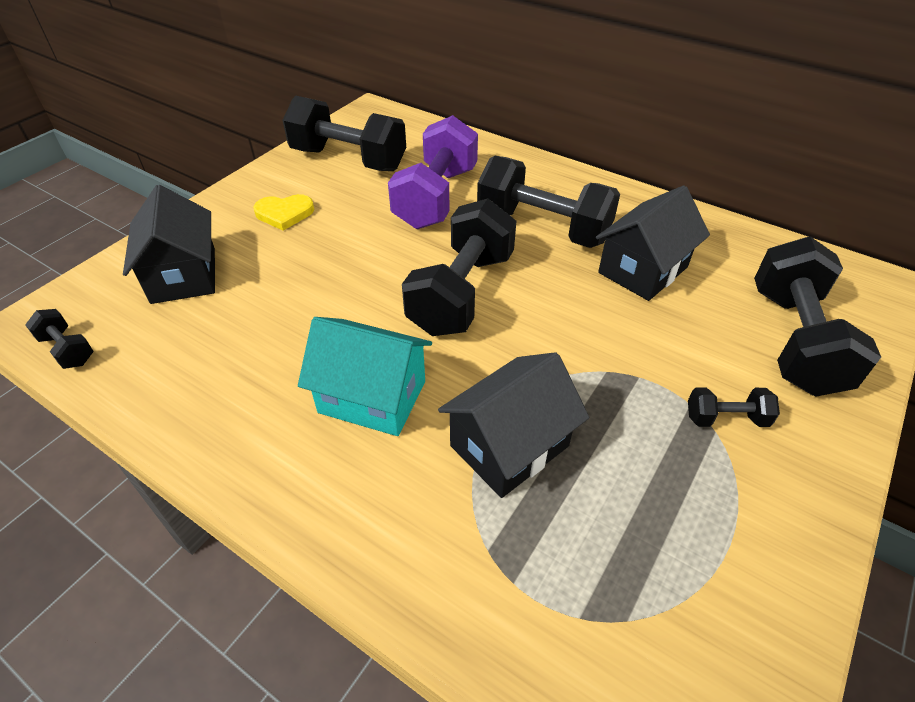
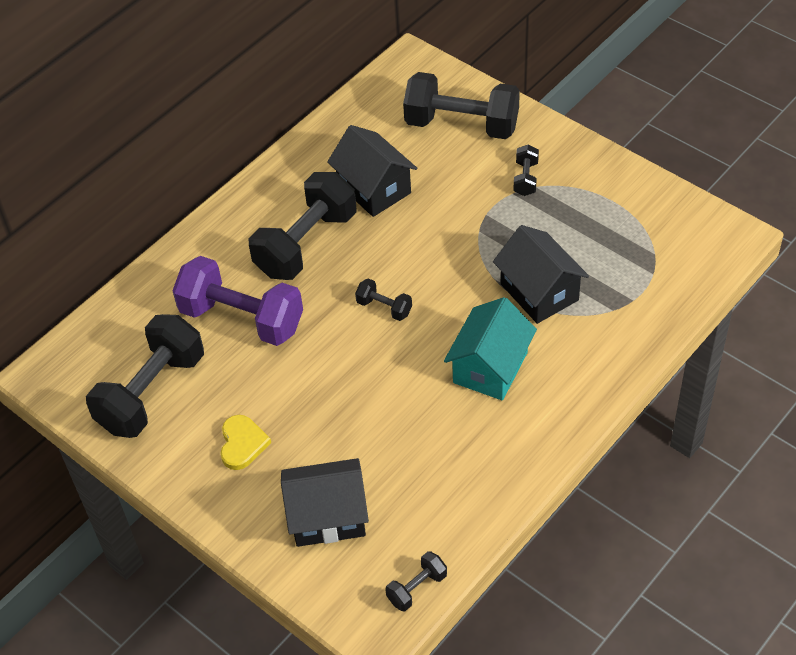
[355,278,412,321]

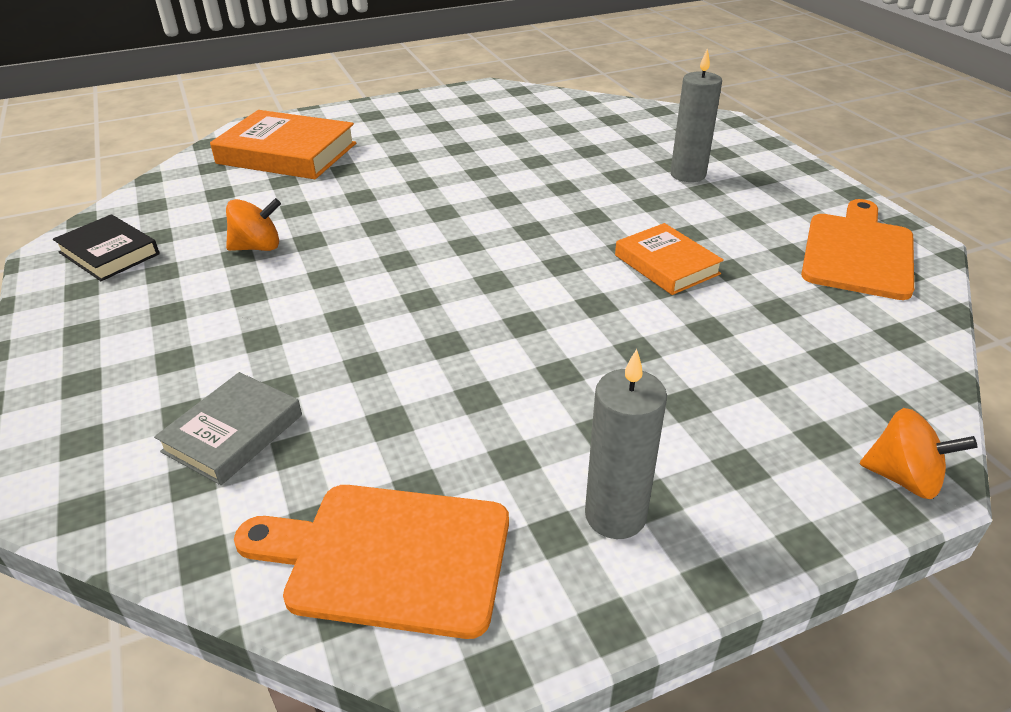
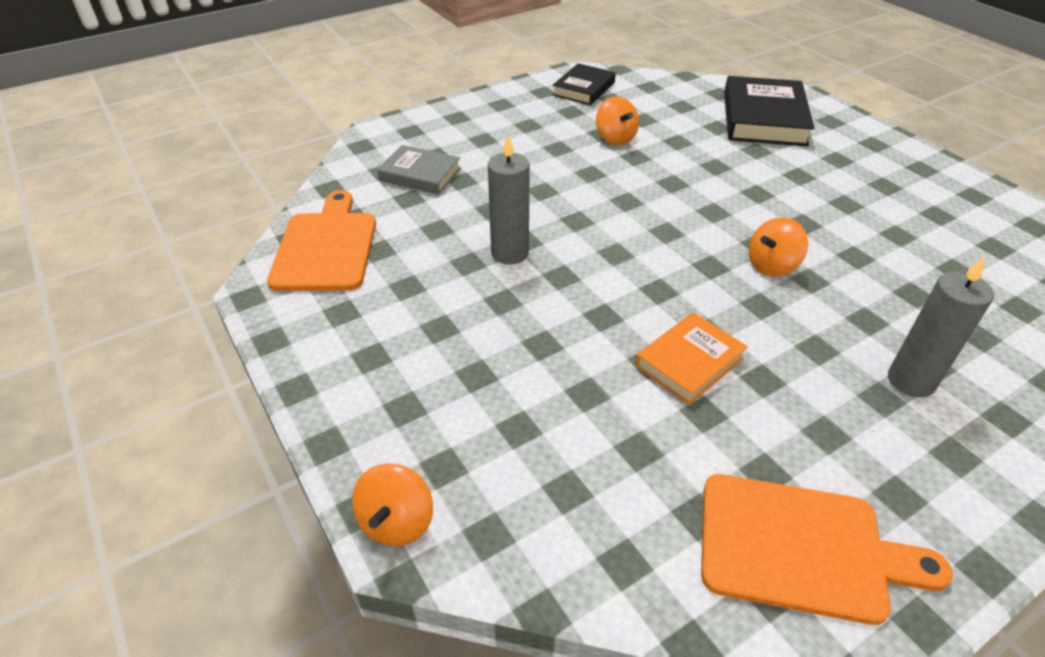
[749,218,808,277]
[488,135,530,264]
[724,76,815,147]

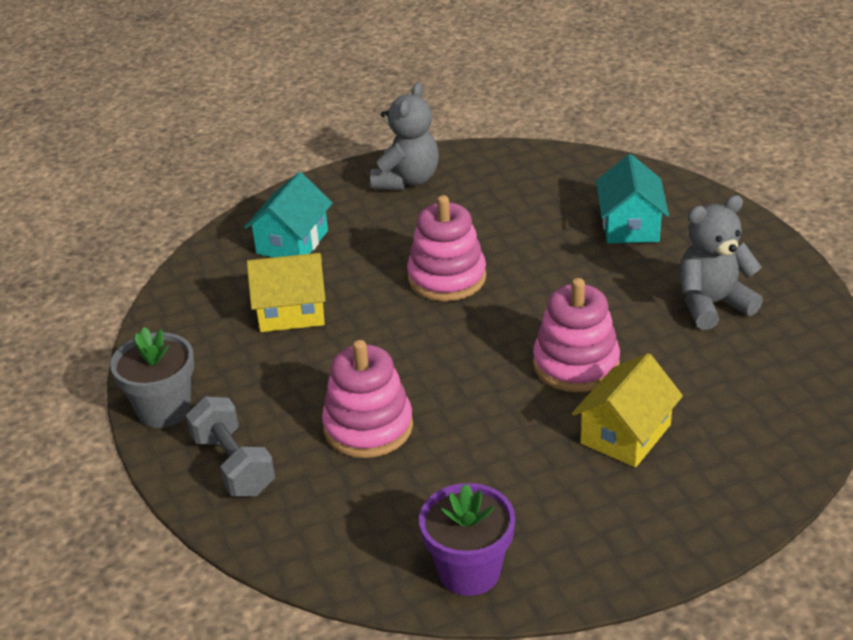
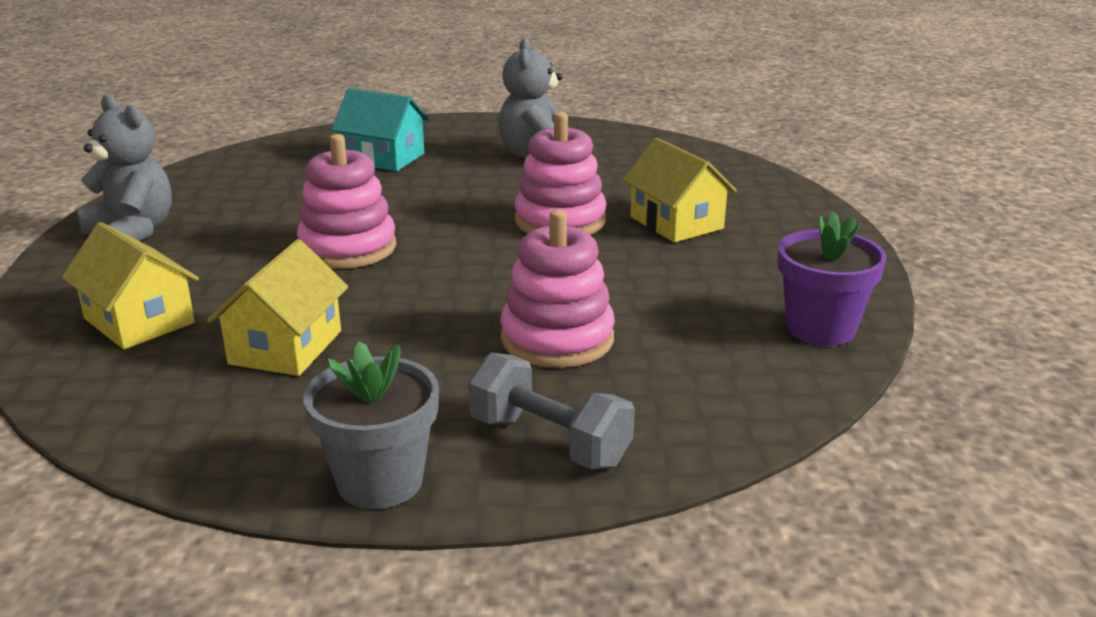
[62,222,199,349]
[468,352,635,469]

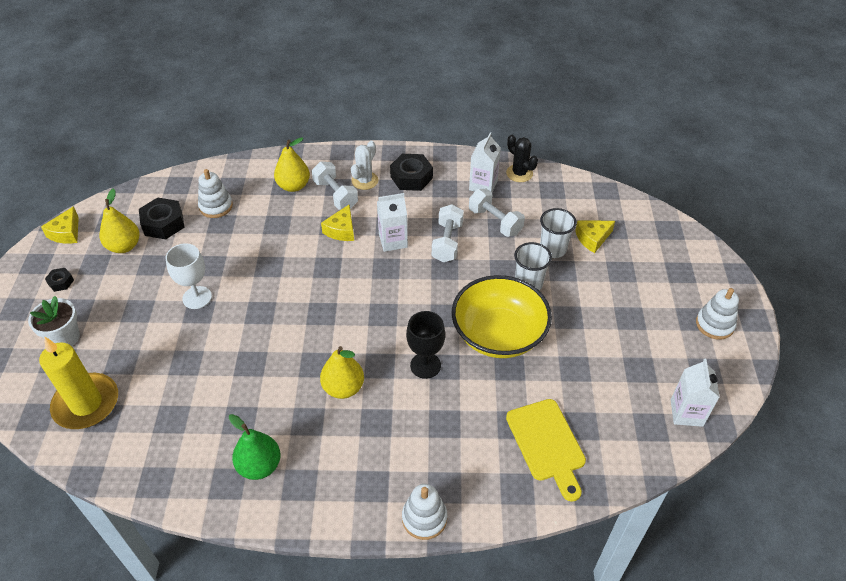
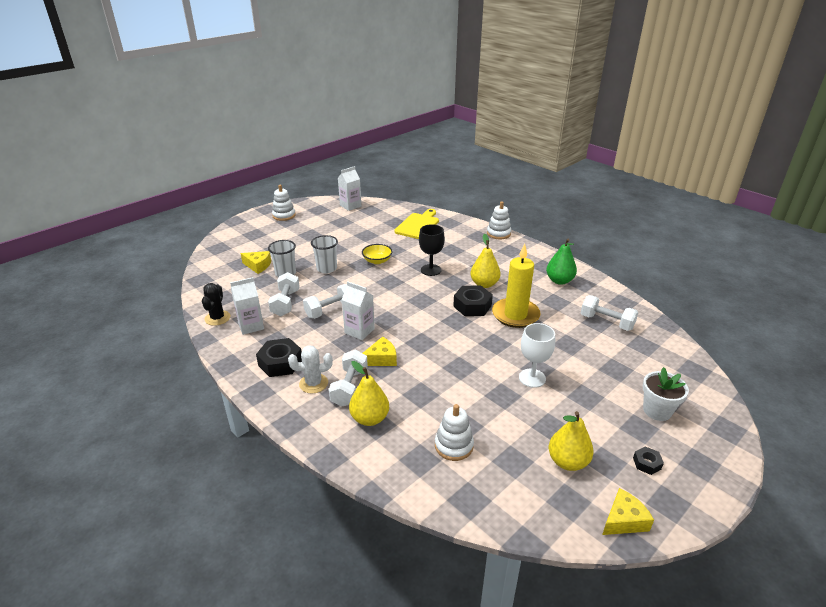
[581,295,639,331]
[492,243,541,328]
[453,285,493,316]
[362,244,393,264]

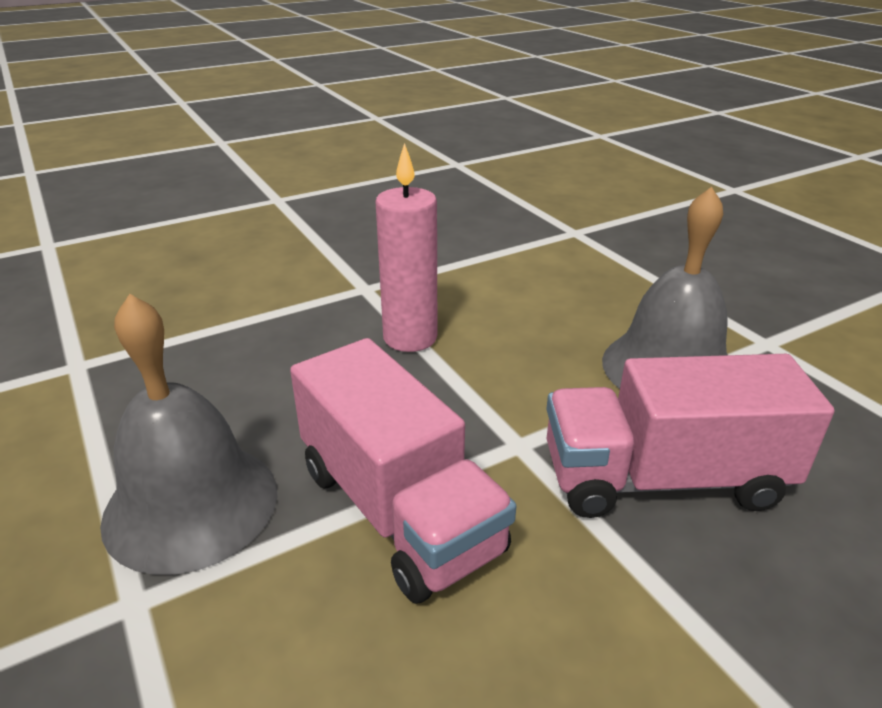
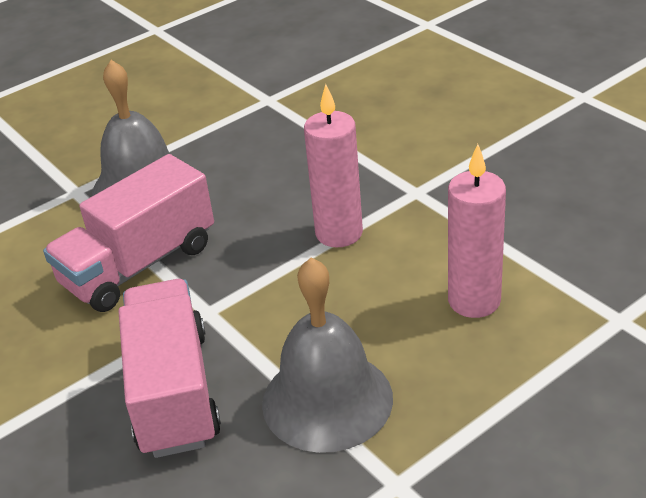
[448,144,506,318]

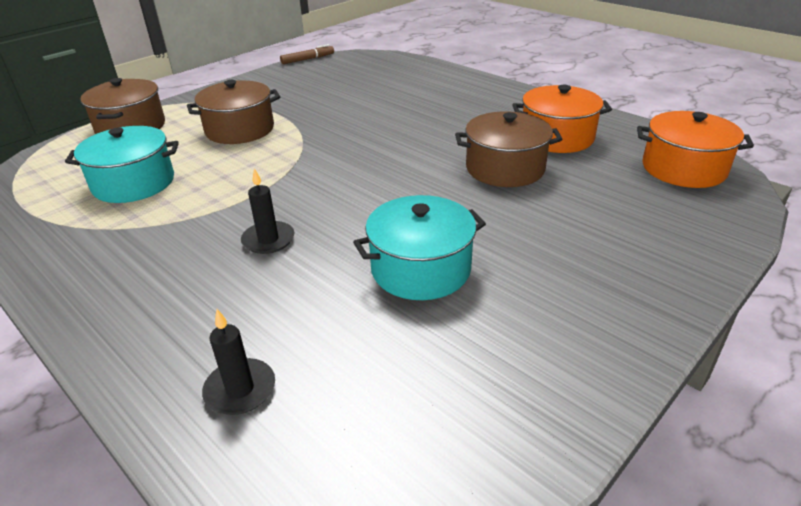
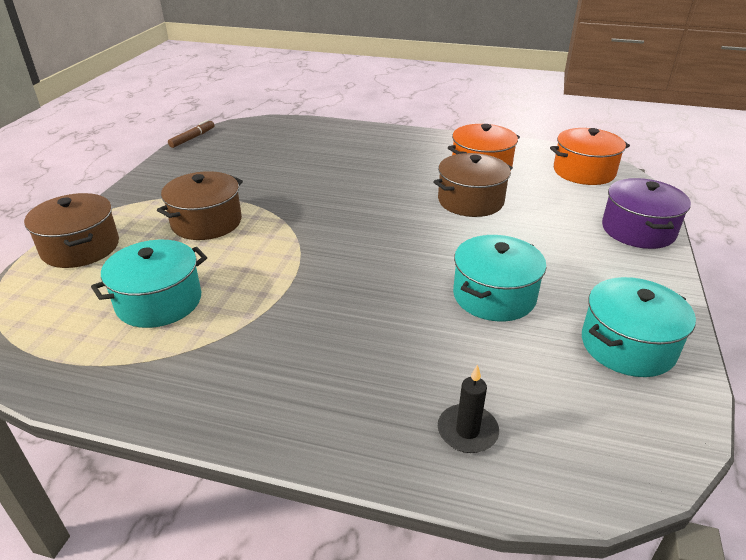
[241,168,294,254] (first image)
[582,277,696,377]
[602,178,691,249]

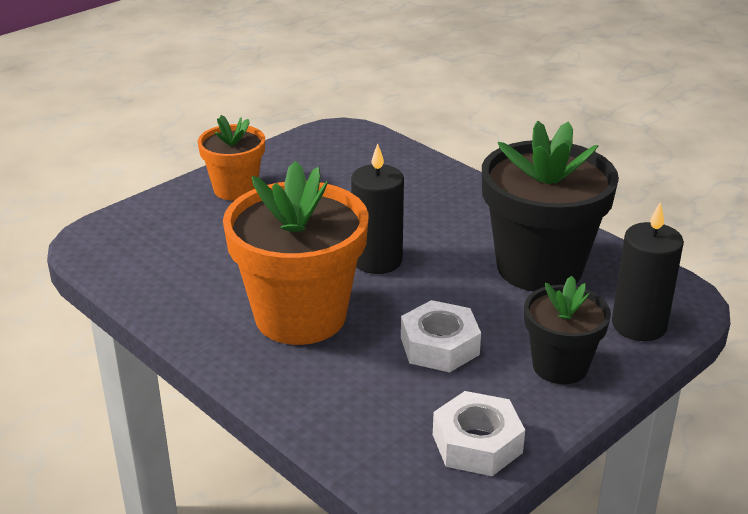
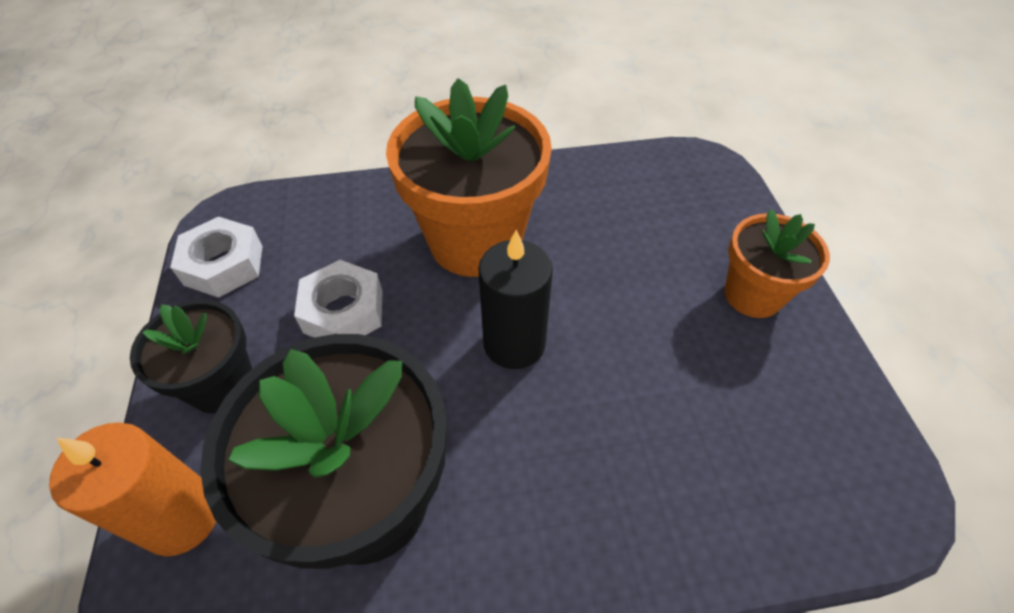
[49,422,216,556]

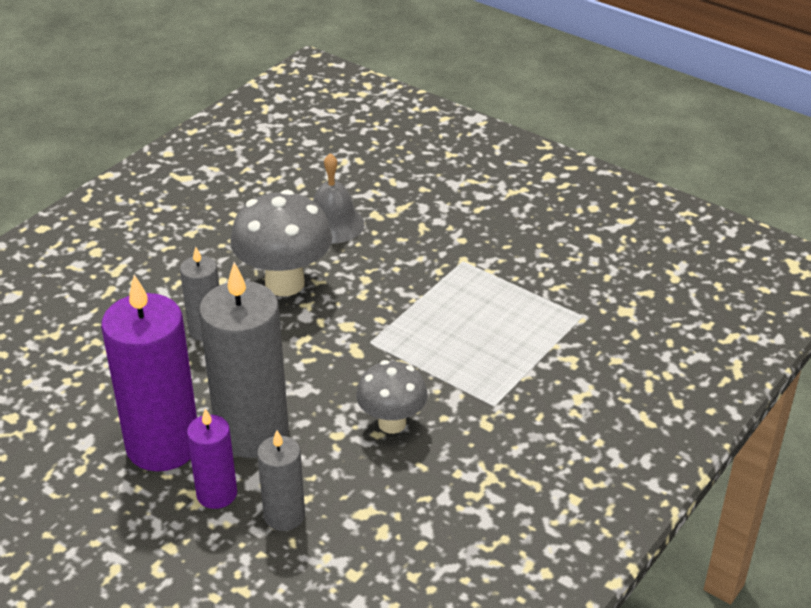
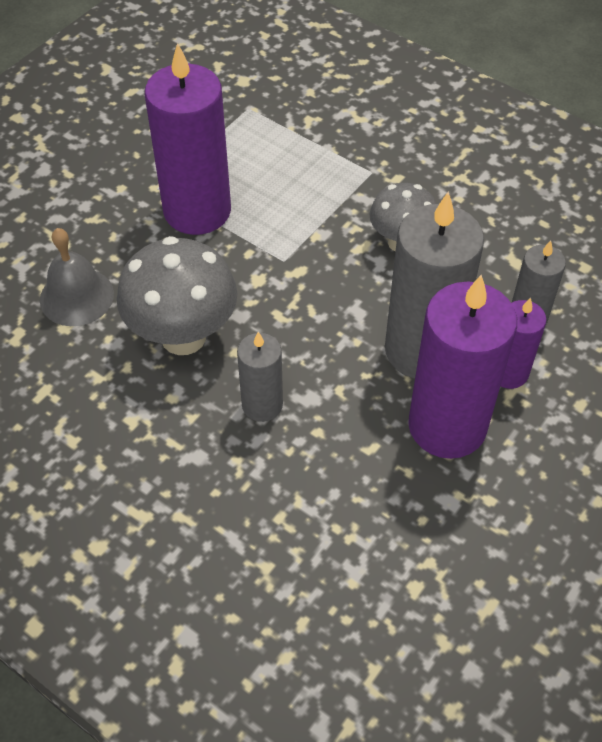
[145,43,231,235]

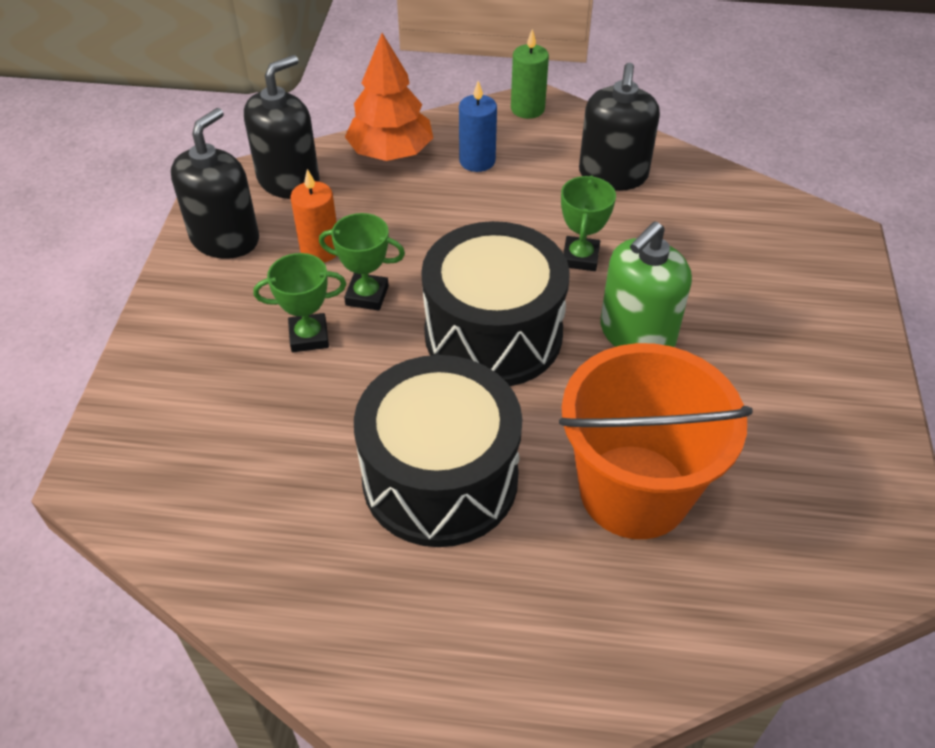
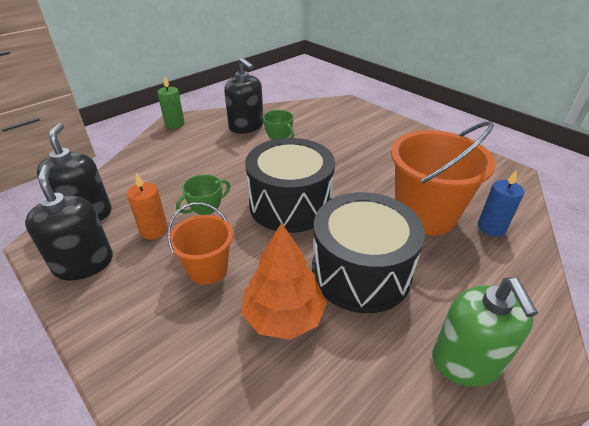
[241,223,327,340]
[478,170,524,237]
[432,277,538,387]
[167,202,233,285]

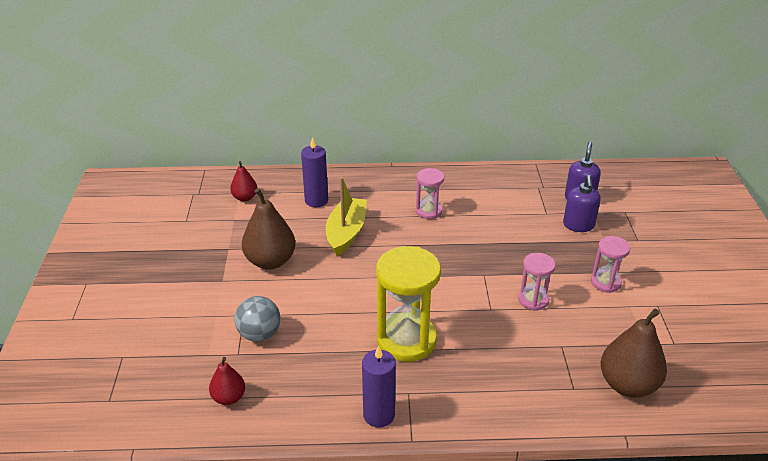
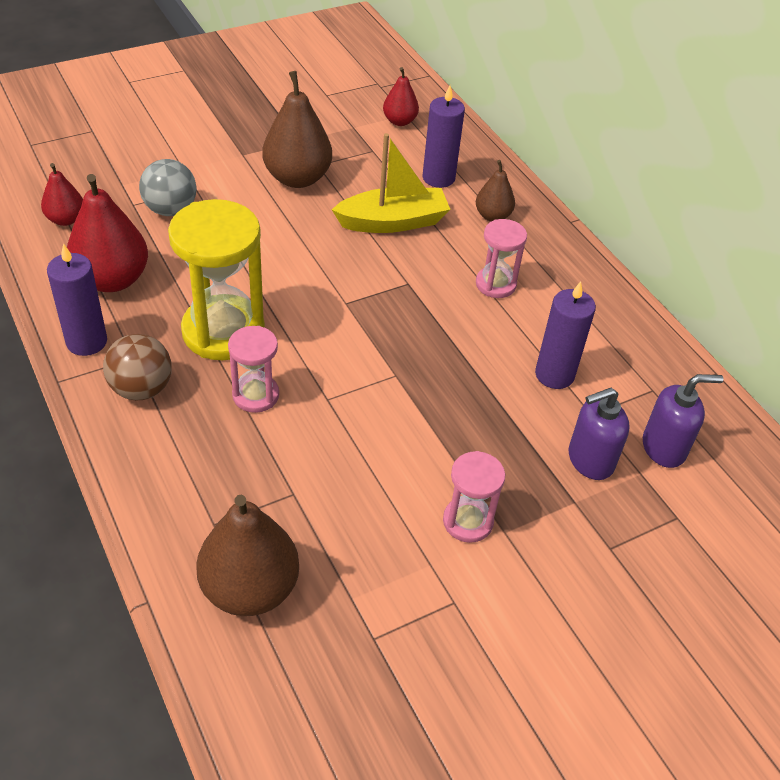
[67,174,148,292]
[103,334,172,401]
[476,160,515,221]
[535,281,596,389]
[228,326,279,413]

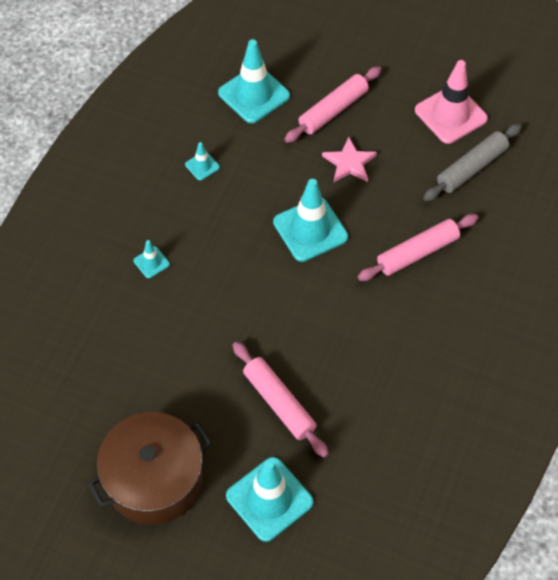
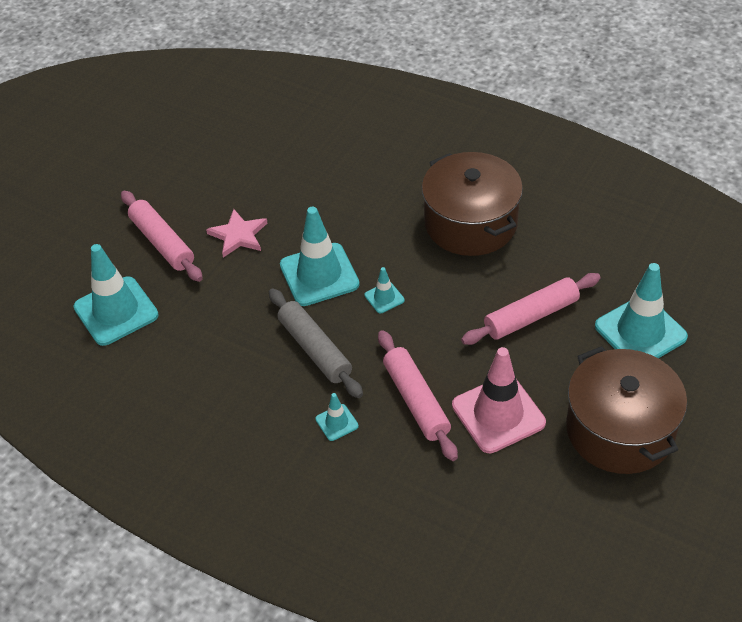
[422,152,523,256]
[365,267,405,313]
[378,330,458,461]
[452,347,546,453]
[269,289,363,398]

